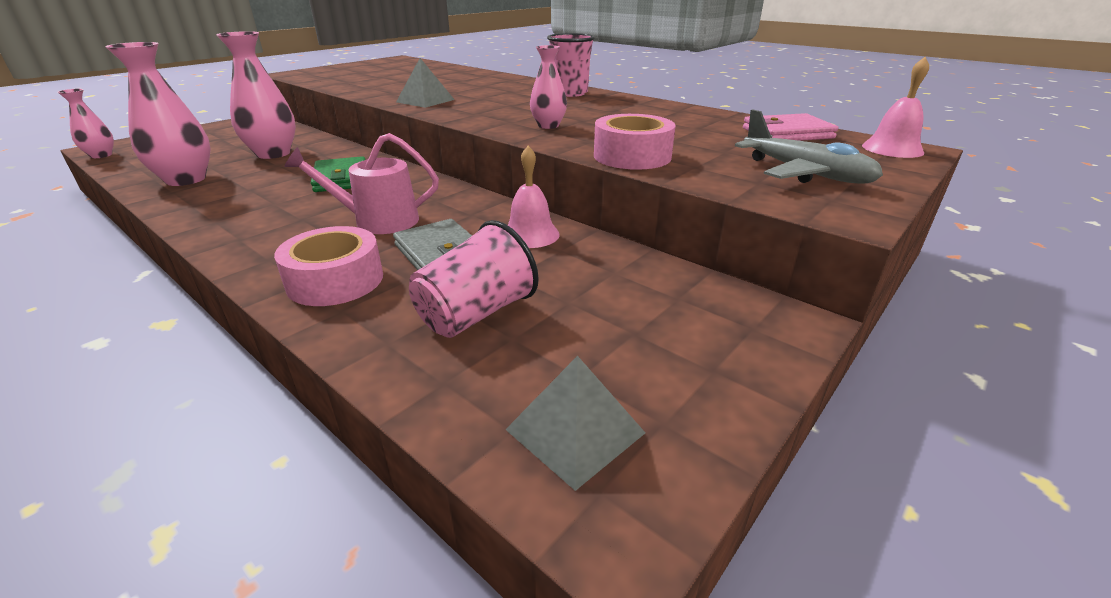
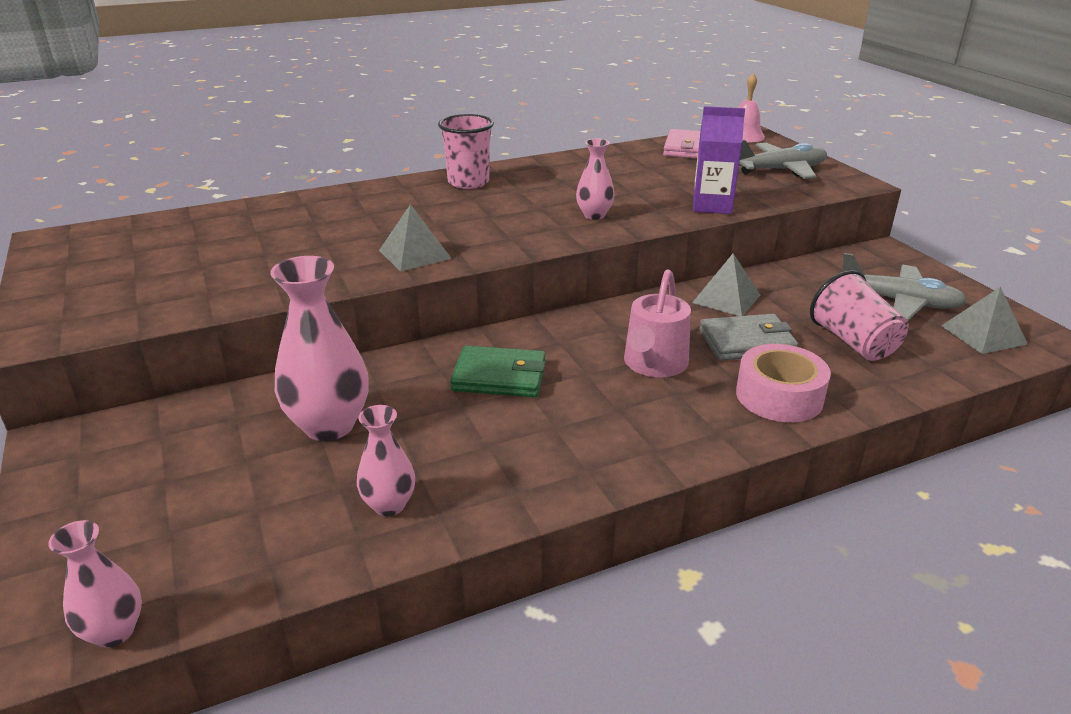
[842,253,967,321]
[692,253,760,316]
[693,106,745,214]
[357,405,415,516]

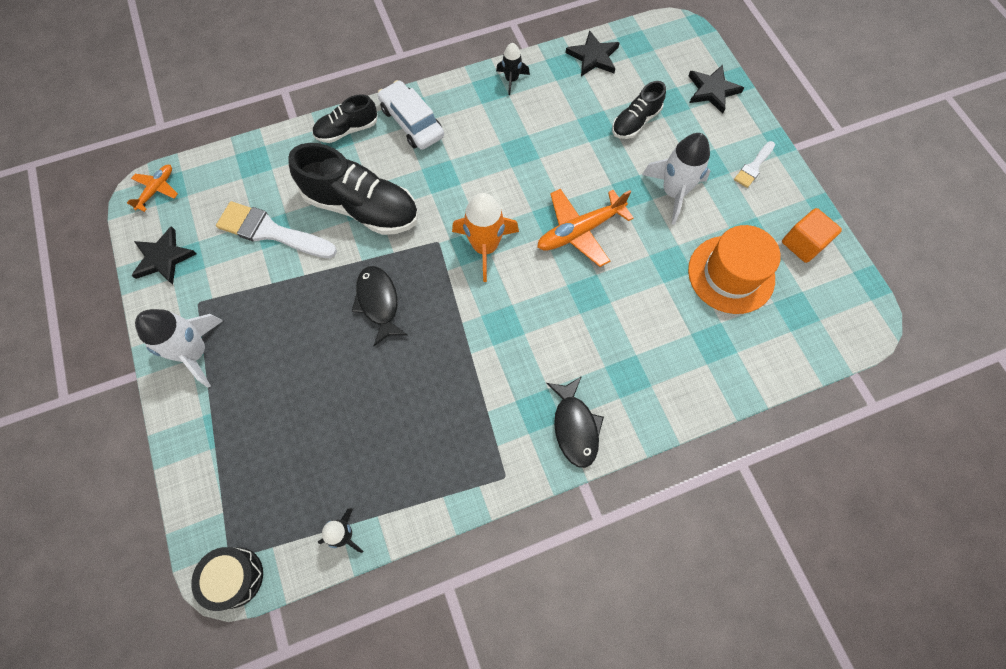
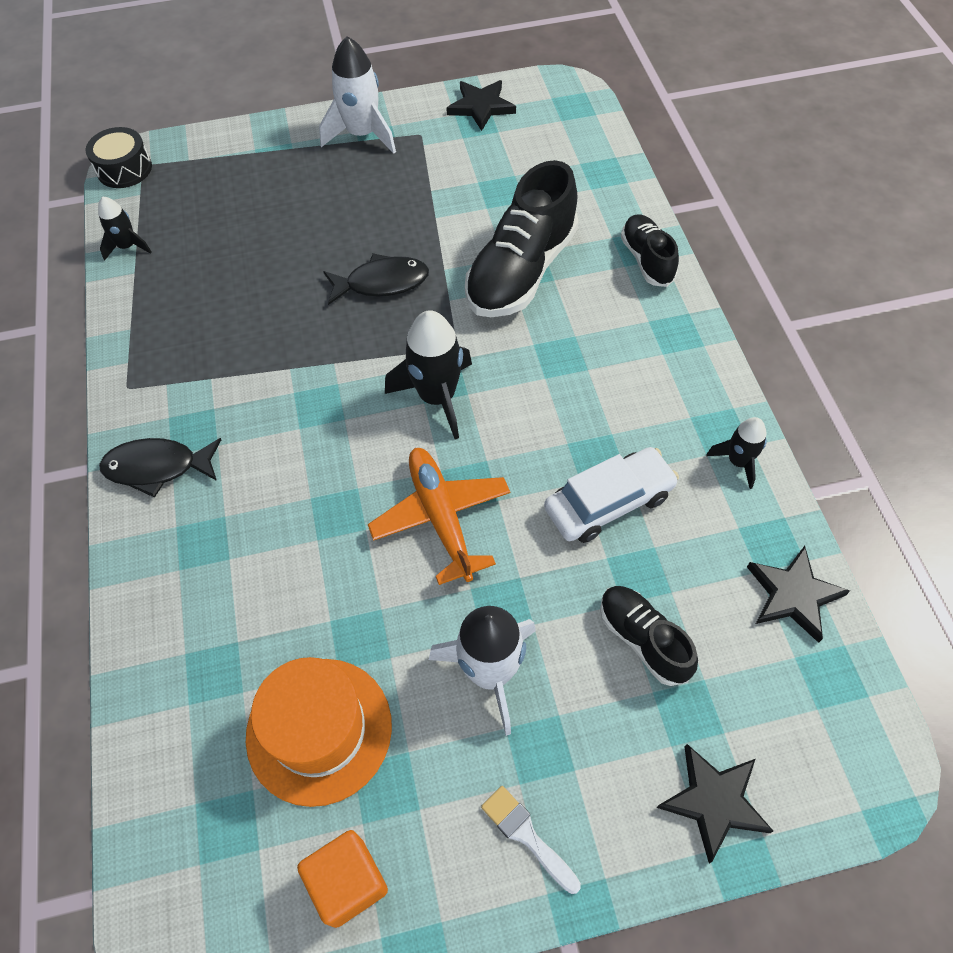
[127,165,178,212] (first image)
[216,201,337,258] (first image)
[544,447,679,543]
[385,310,472,439]

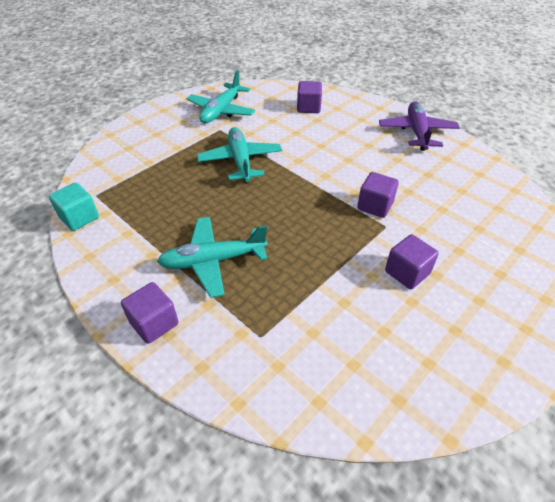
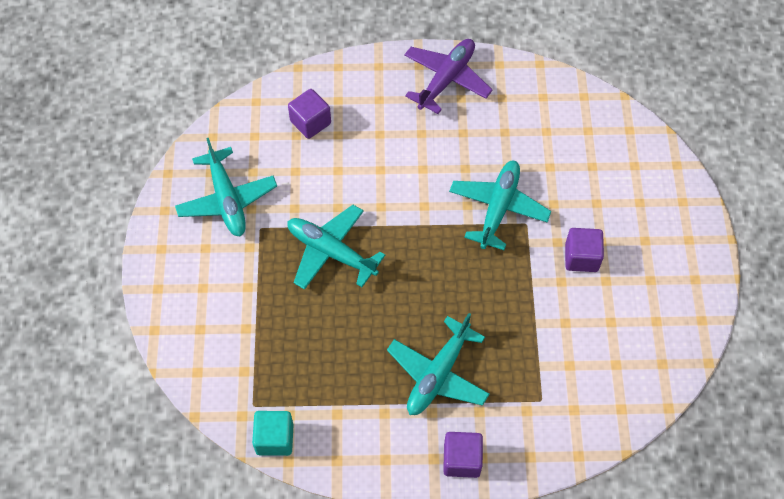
[449,161,551,250]
[404,39,493,114]

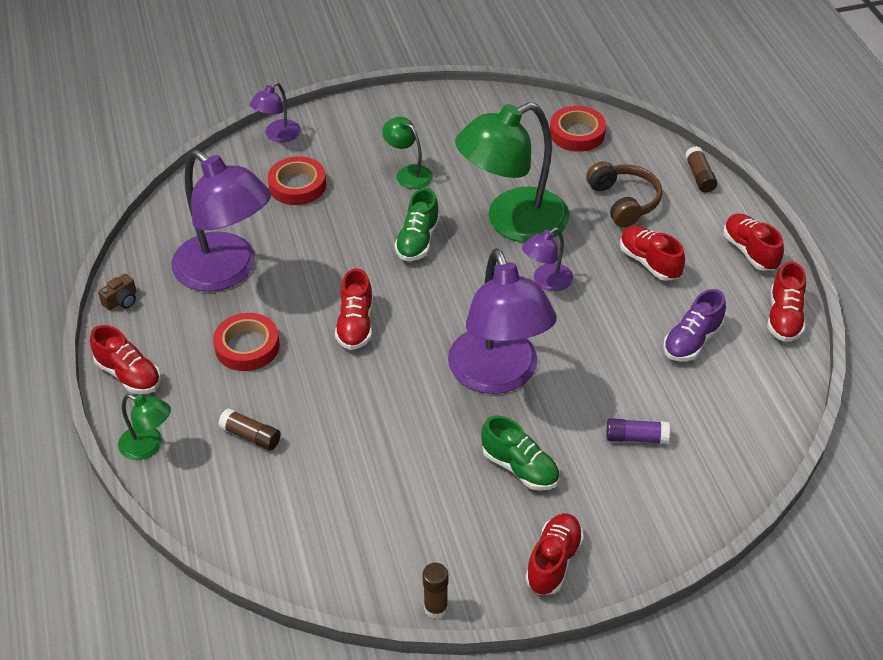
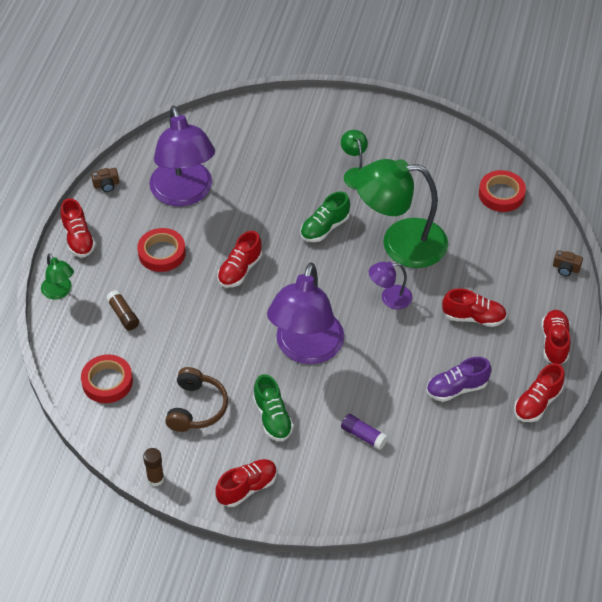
[250,82,301,142] (first image)
[81,355,133,403]
[165,367,228,432]
[553,250,583,276]
[442,288,507,327]

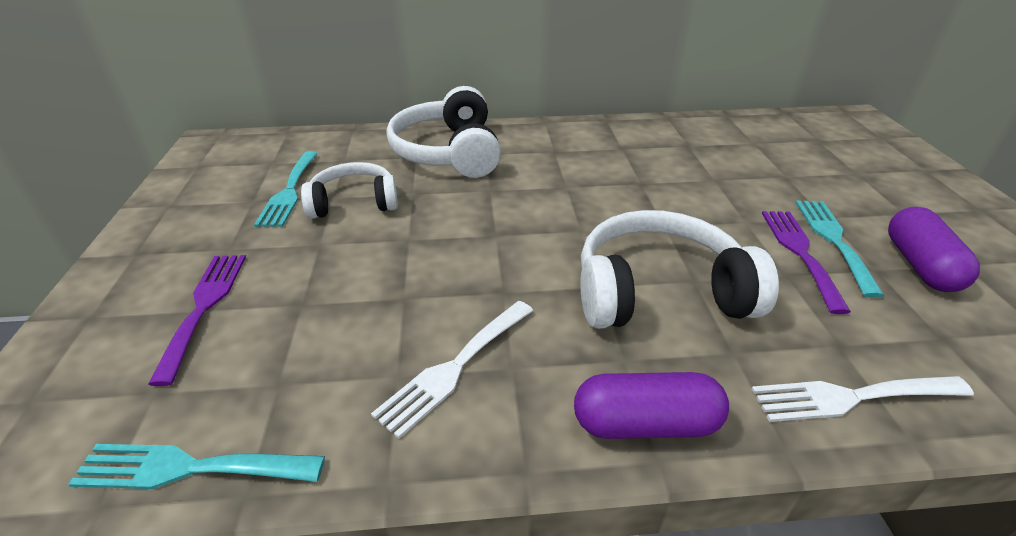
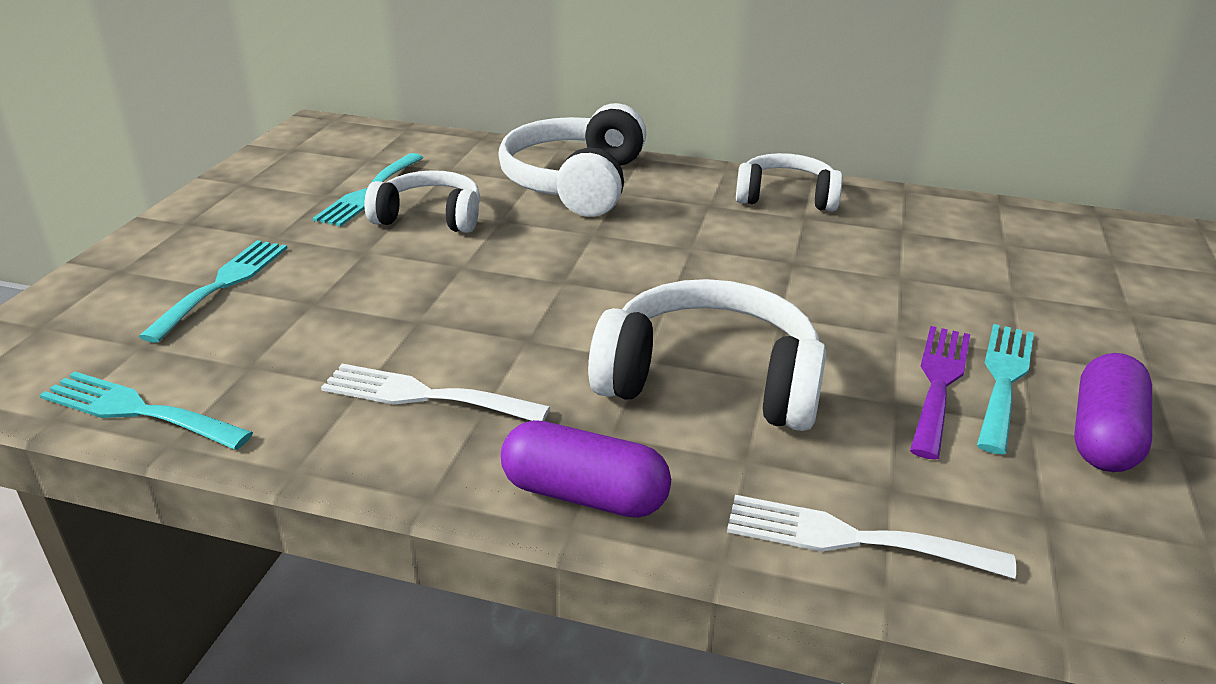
[736,153,843,212]
[139,240,287,343]
[321,364,550,421]

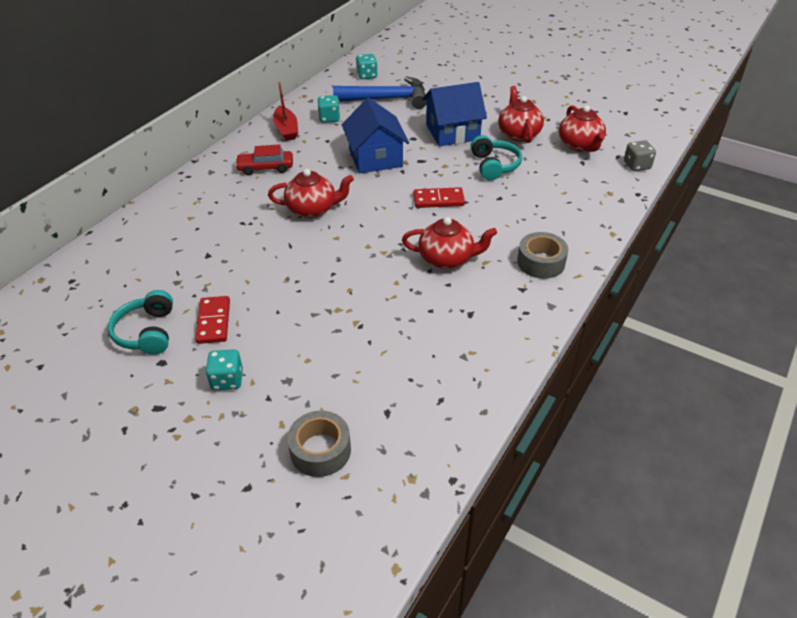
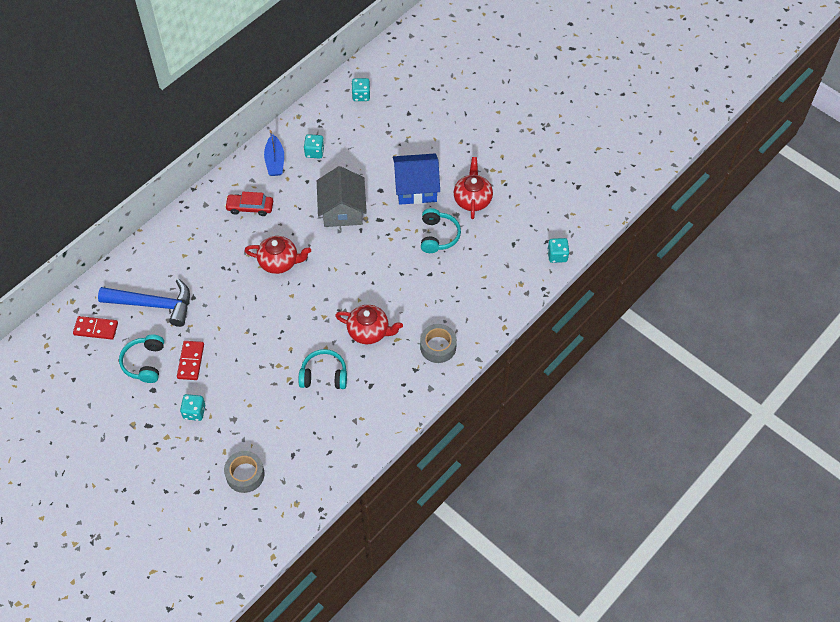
[559,105,606,152] (first image)
[298,349,347,389]
[98,279,190,327]
[73,316,118,340]
[264,130,284,176]
[317,166,367,227]
[548,238,569,263]

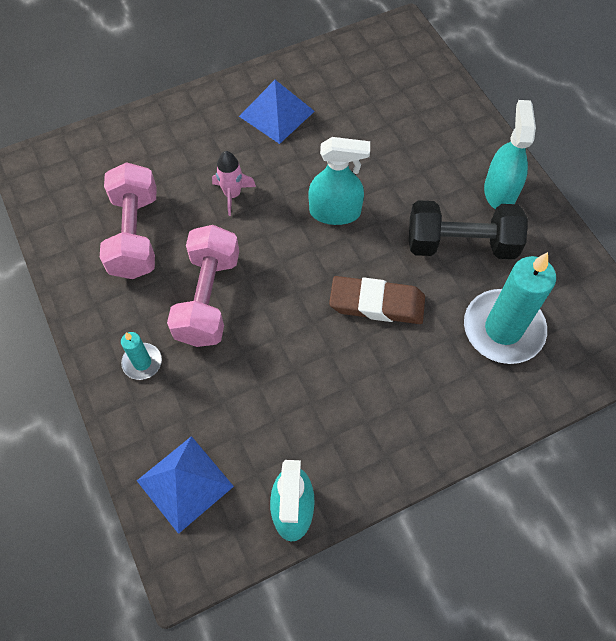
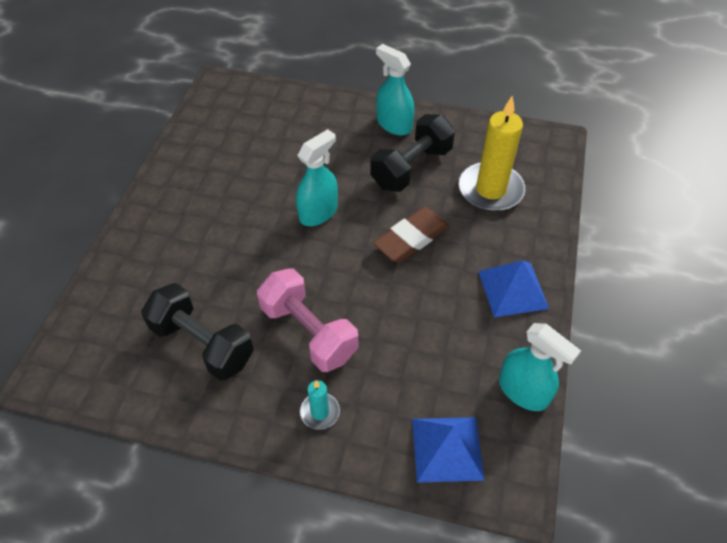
[212,151,256,216] (first image)
[478,260,549,317]
[141,283,254,381]
[459,96,525,212]

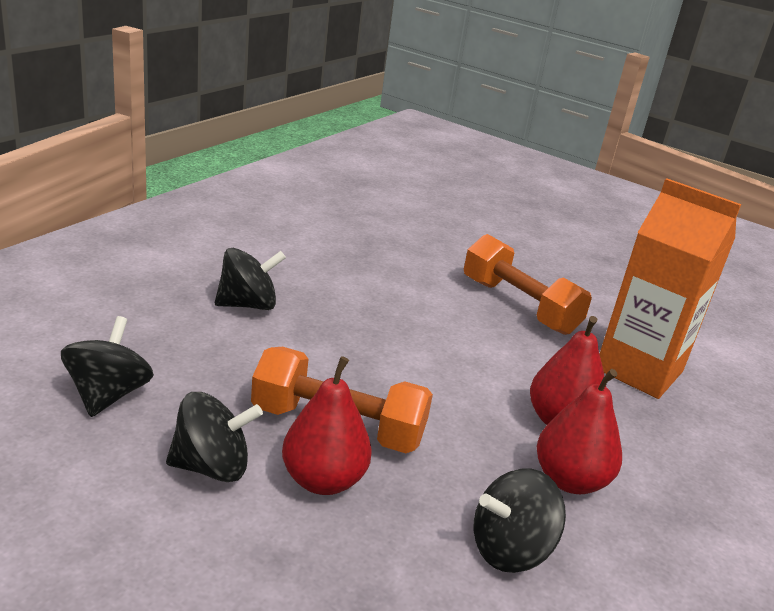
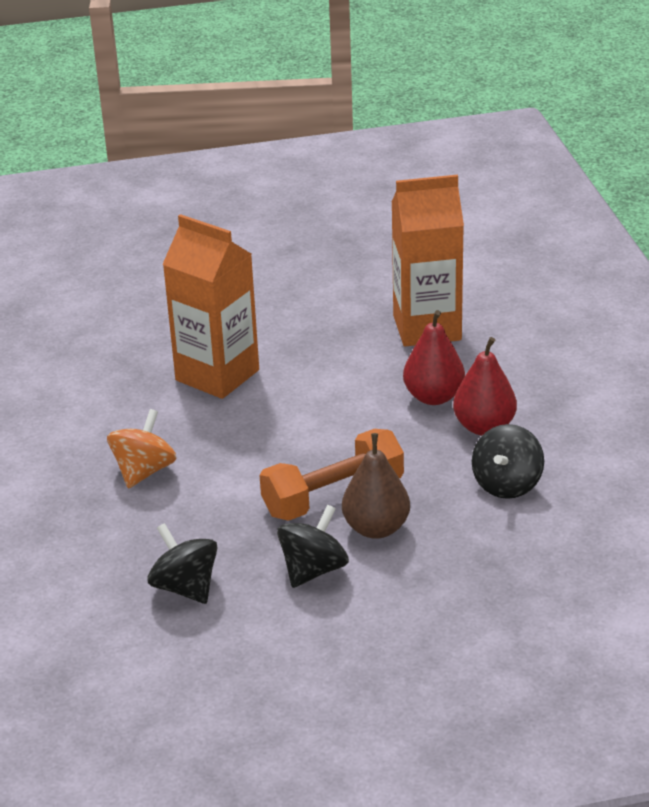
[464,234,592,335] (first image)
[162,214,259,399]
[107,409,177,489]
[342,433,410,539]

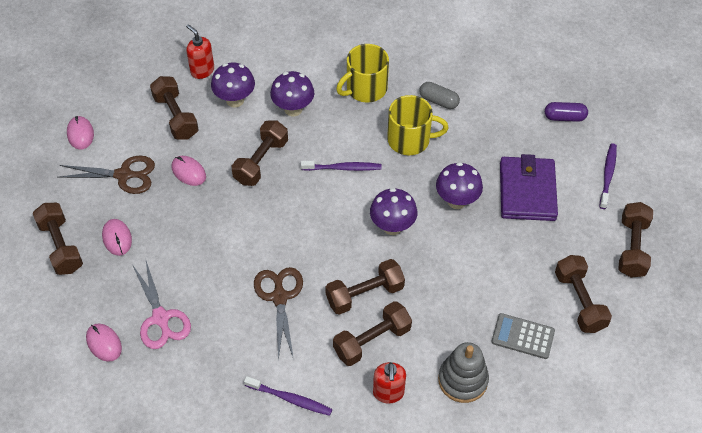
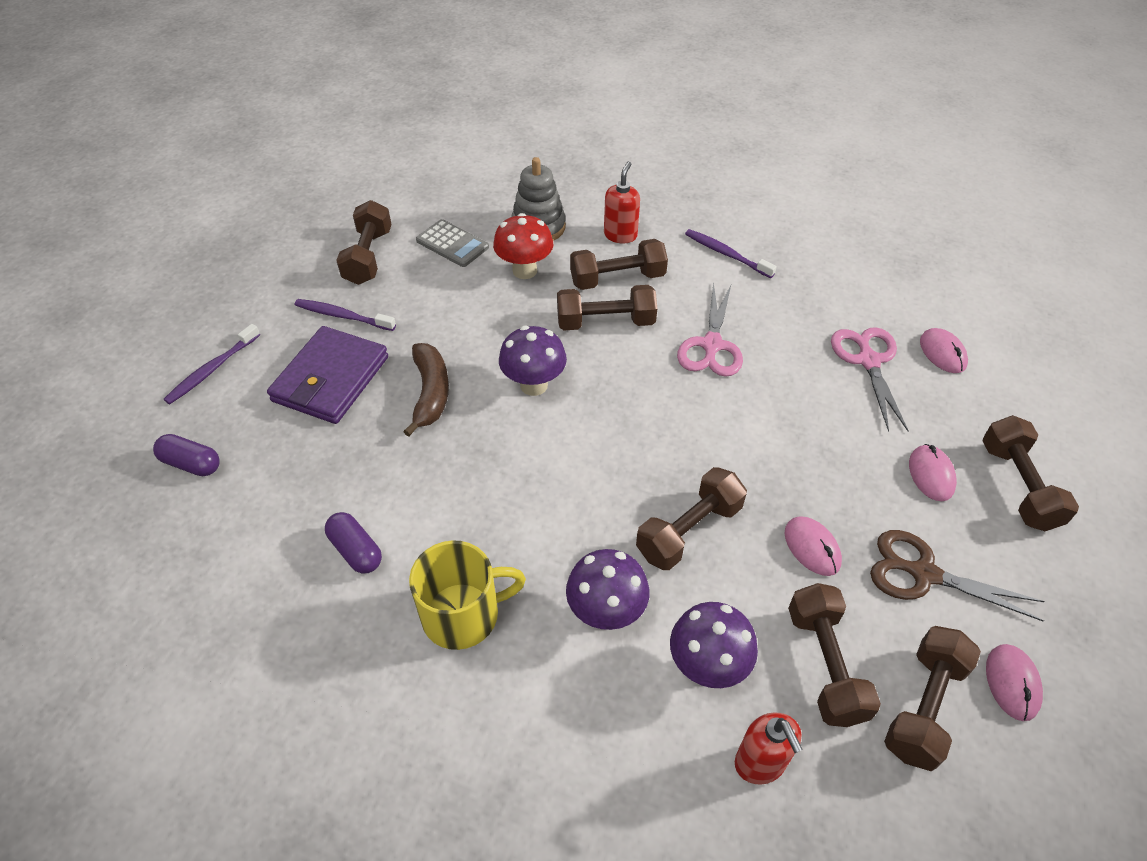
[387,95,448,155] (first image)
[493,213,553,279]
[294,299,396,331]
[884,626,981,771]
[403,343,449,436]
[677,282,743,377]
[325,512,382,574]

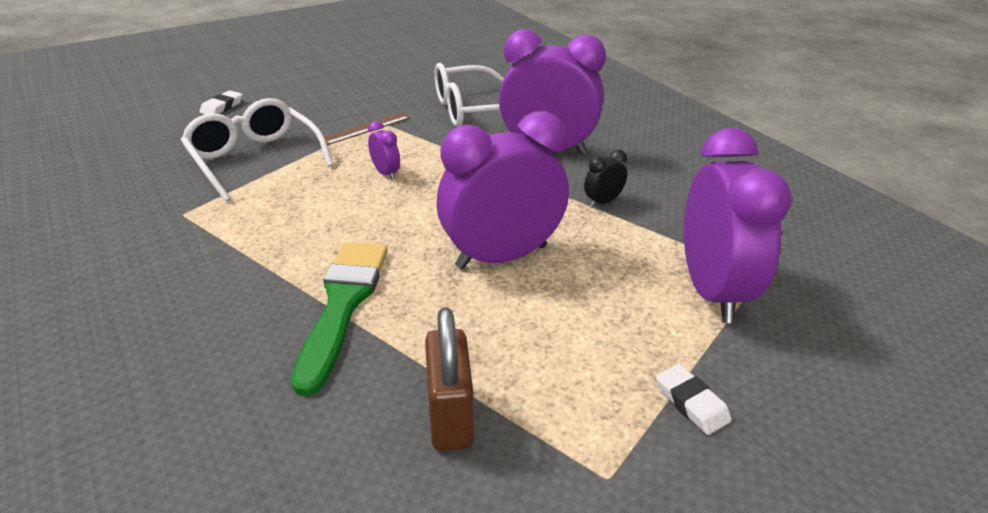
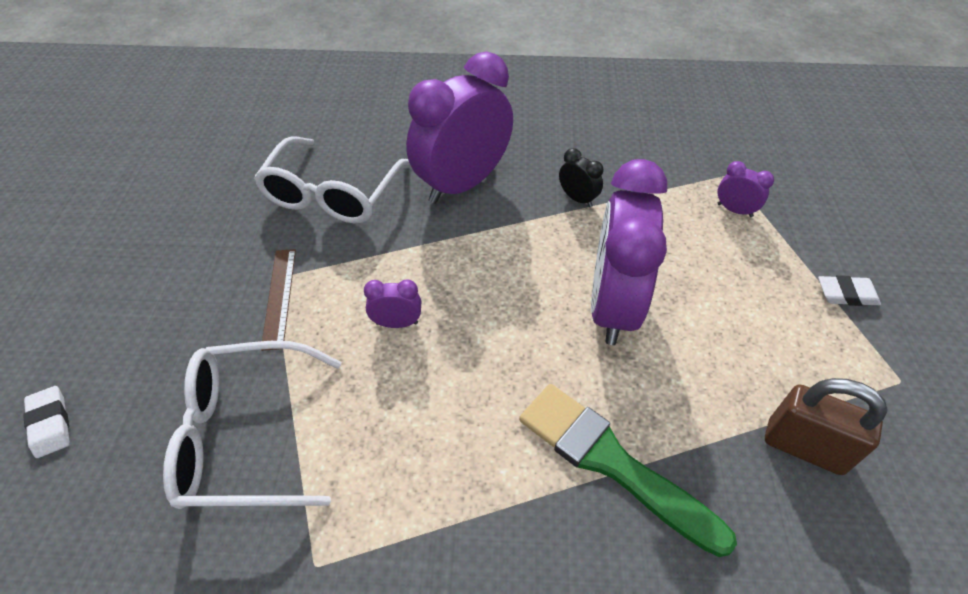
[559,148,603,207]
[718,161,774,217]

